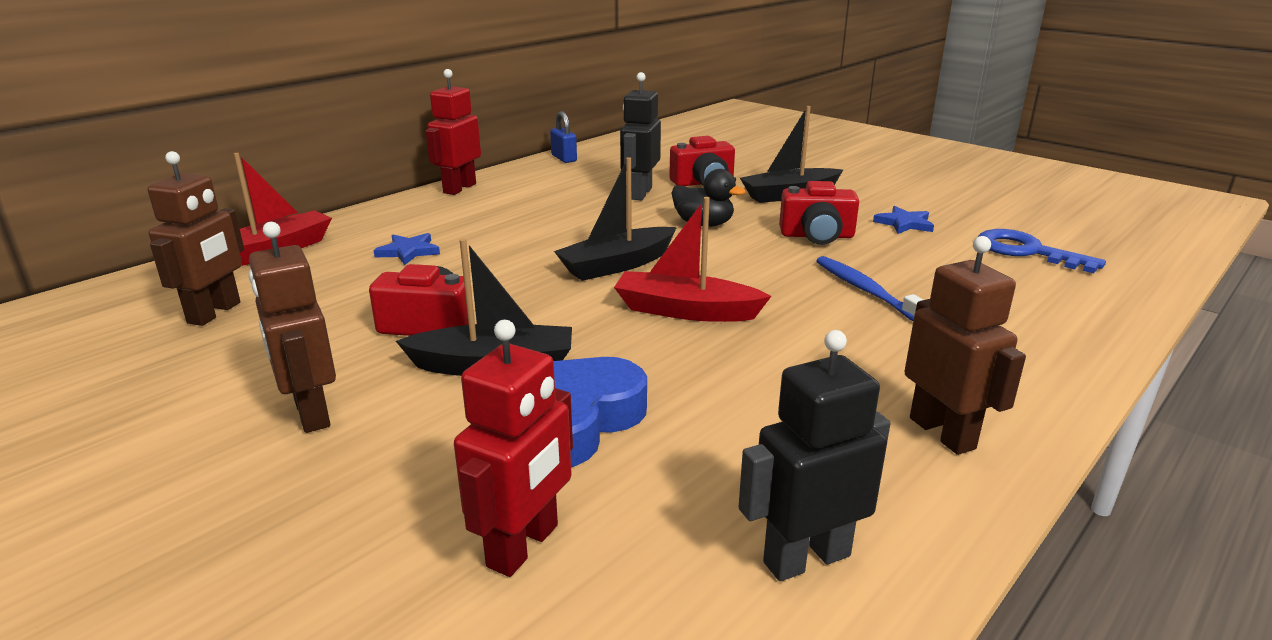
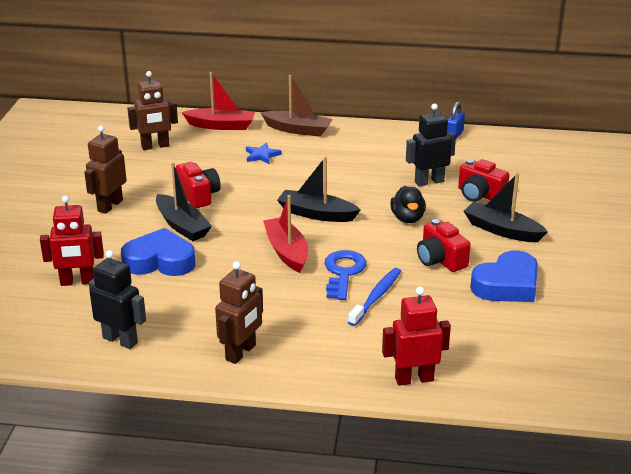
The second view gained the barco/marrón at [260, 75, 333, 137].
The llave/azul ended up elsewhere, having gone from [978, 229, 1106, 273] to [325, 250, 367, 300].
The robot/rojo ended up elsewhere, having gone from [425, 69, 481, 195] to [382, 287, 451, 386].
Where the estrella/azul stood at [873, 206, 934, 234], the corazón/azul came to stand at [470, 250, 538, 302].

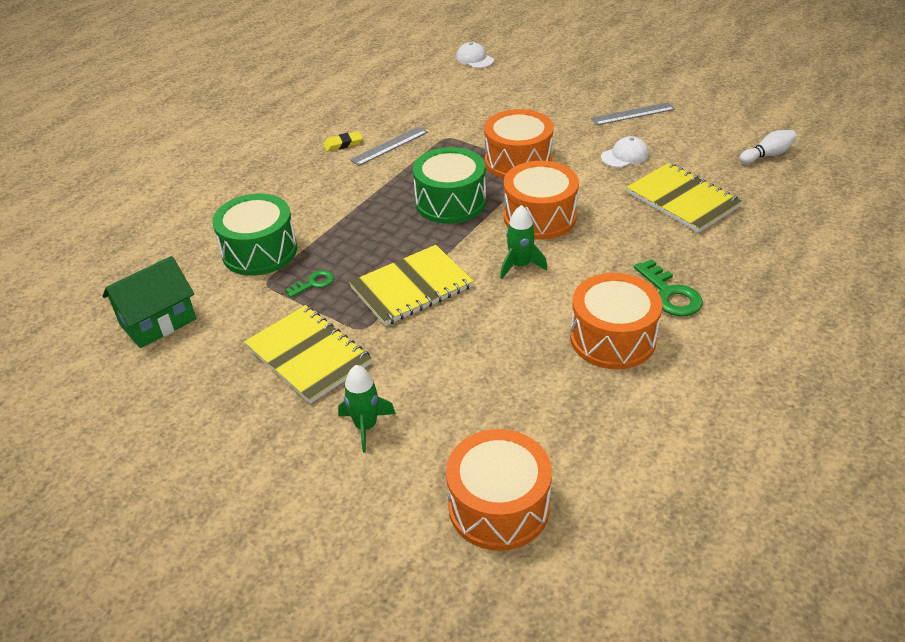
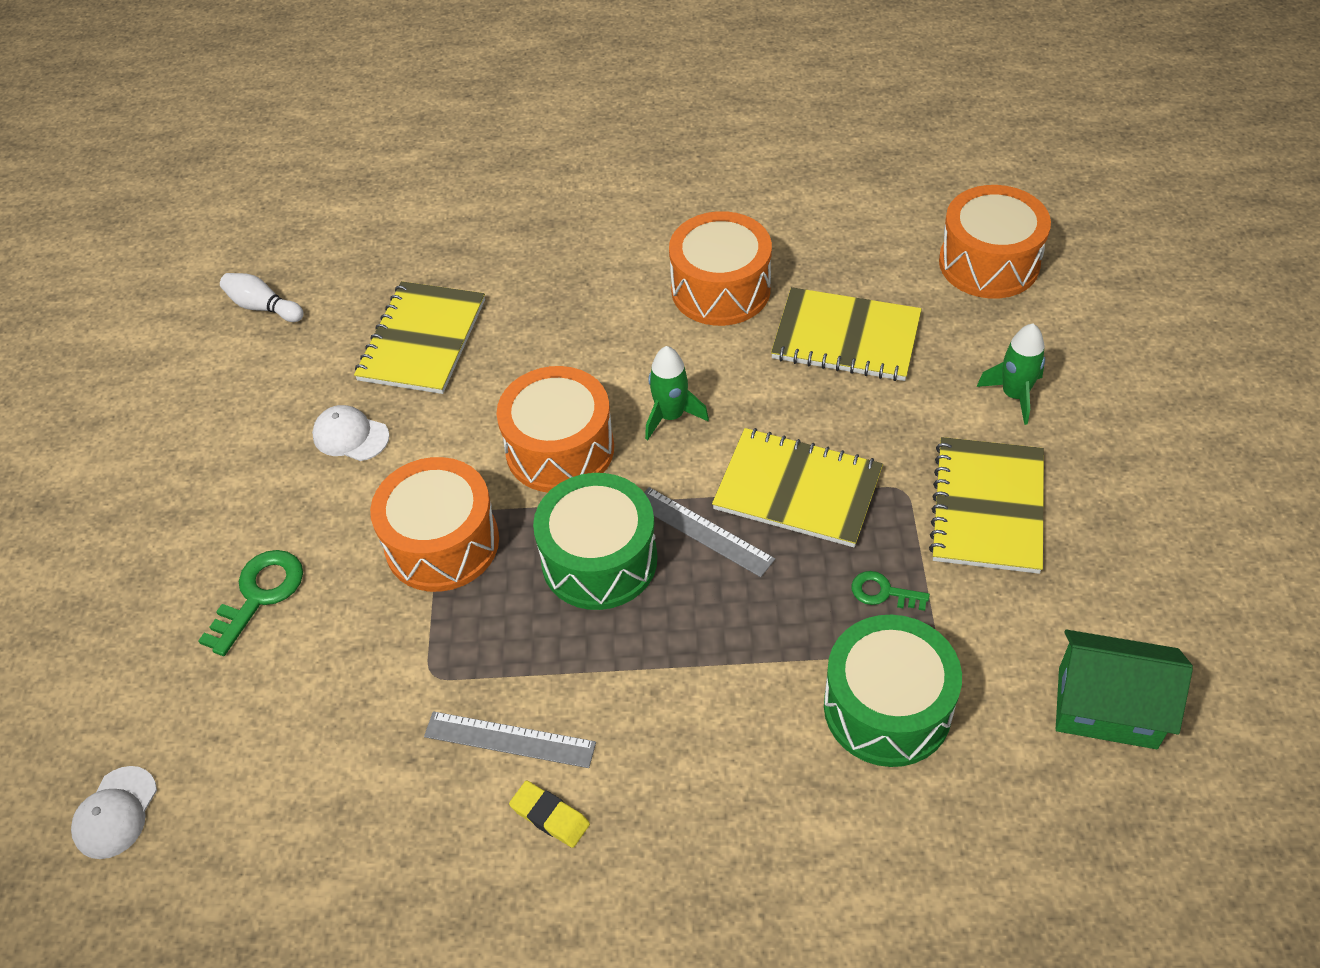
The llave/verde ended up elsewhere, having gone from [634, 259, 703, 316] to [198, 550, 303, 656].
The regla/gris ended up elsewhere, having gone from [591, 102, 675, 125] to [644, 487, 775, 577].
The second view gained the cuaderno/amarillo at [771, 287, 922, 381].

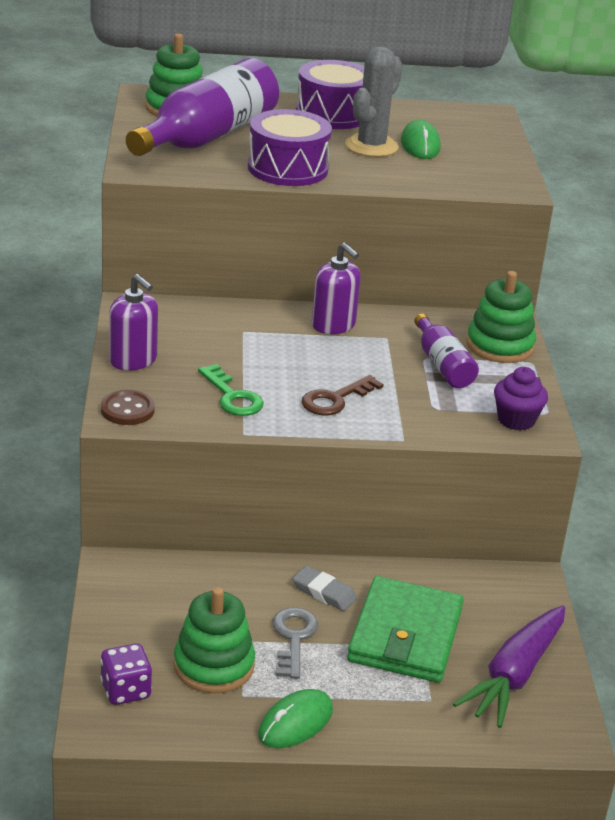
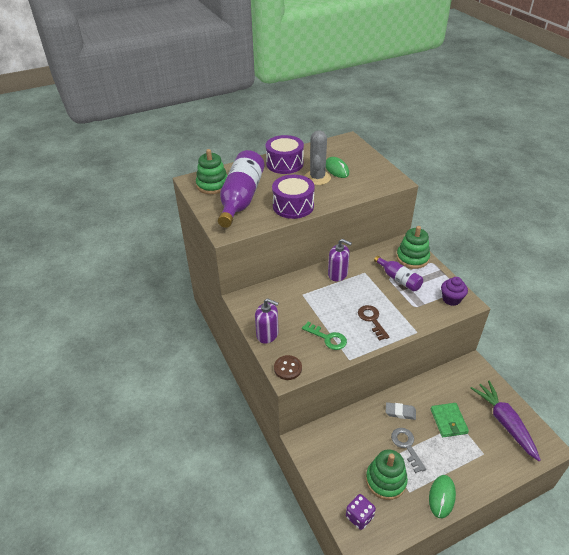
The llave/marrón at [302, 375, 384, 415] ended up facing another way, 135 degrees clockwise from before.
The size of the cartera/verde at [347, 576, 464, 683] changed by a factor of 0.60.
The zanahoria/morado at [453, 606, 565, 728] ended up facing another way, 150 degrees clockwise from before.

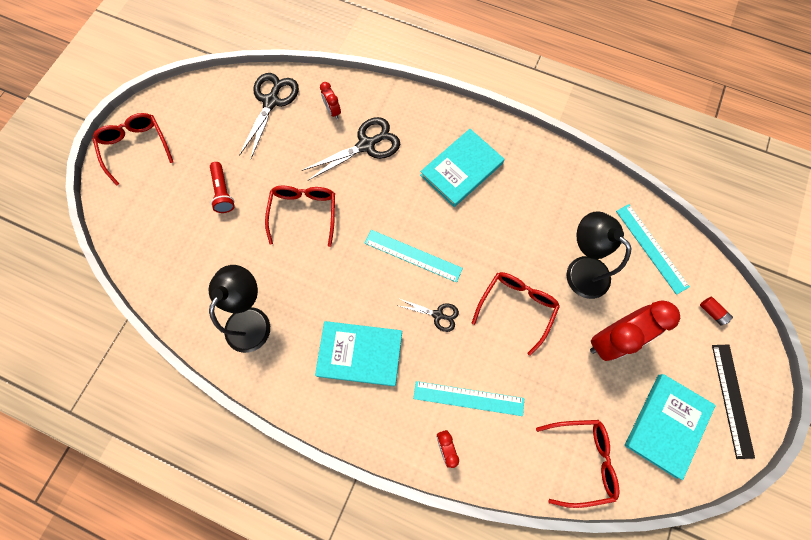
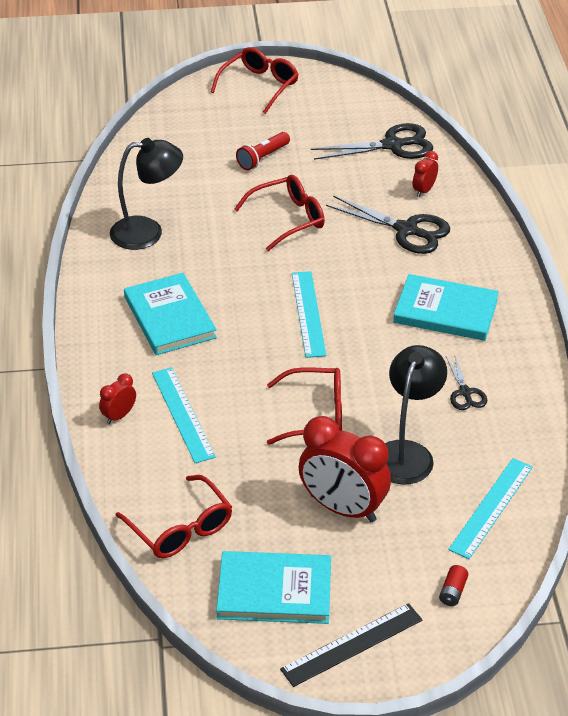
The tijeras/negro ended up elsewhere, having gone from [400, 299, 459, 332] to [446, 356, 487, 410].

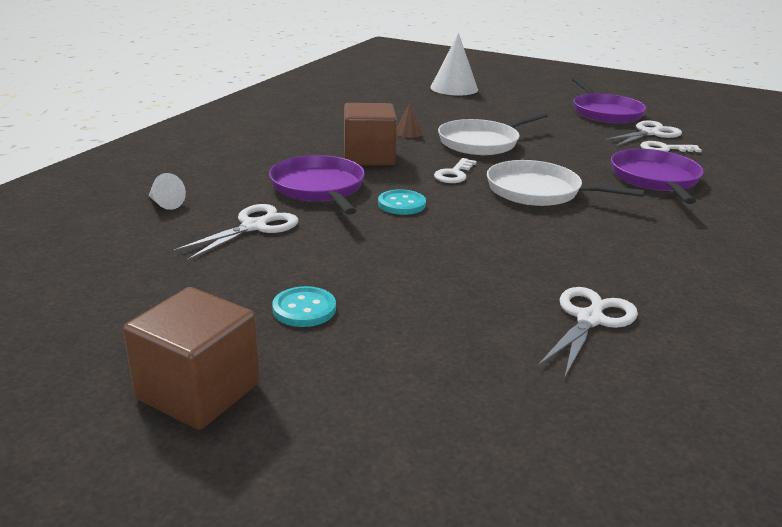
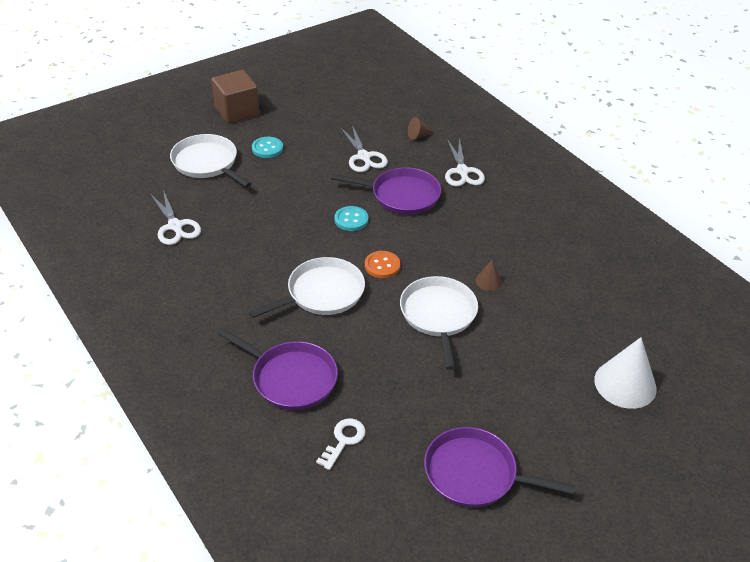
The second view gained the sartén/blanco at [170, 134, 252, 187].
Where the llave/blanco stood at [434, 158, 477, 183], the botón/naranja came to stand at [365, 251, 400, 278].
What was the cono/blanco at [149, 173, 186, 210] turned into the cono/marrón at [408, 117, 435, 140].
The tijeras/blanco ended up elsewhere, having gone from [605, 120, 682, 146] to [445, 137, 485, 186].
The second view lost the cubo/marrón at [344, 103, 397, 166].

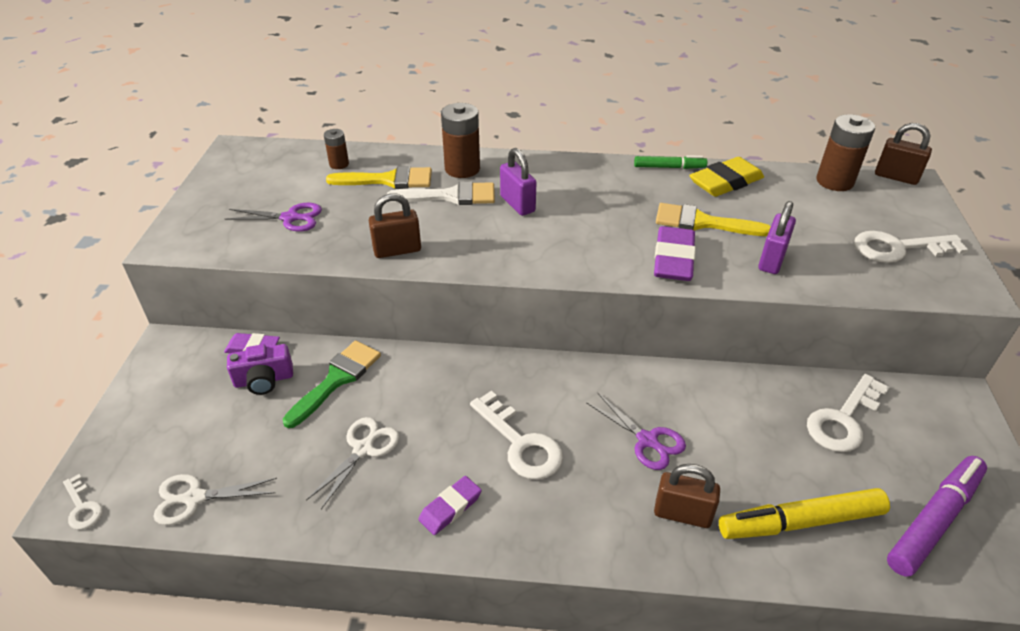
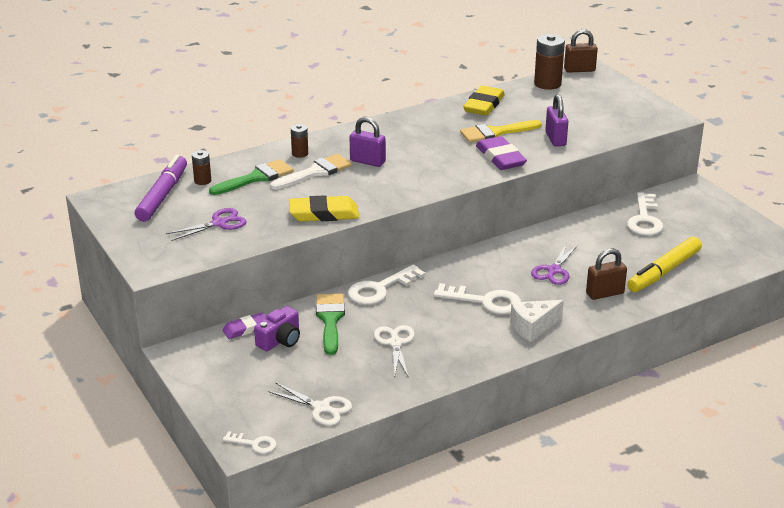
The rotulador/morado ended up elsewhere, having gone from [887, 456, 987, 577] to [135, 155, 187, 222].
What was the pincel/amarillo at [326, 166, 432, 189] turned into the pincel/verde at [209, 159, 293, 195].
The tijeras/blanco at [153, 474, 277, 525] ended up facing another way, 105 degrees counterclockwise from before.
Where the candado/marrón stood at [369, 194, 421, 258], the goma de borrar/amarillo came to stand at [289, 195, 359, 222].
The size of the pila/marrón at [441, 103, 480, 178] changed by a factor of 0.55.
The llave/blanco ended up elsewhere, having gone from [854, 231, 969, 263] to [348, 264, 425, 305].
The second view gained the queso/blanco at [510, 300, 564, 342].
The tijeras/morado at [586, 393, 686, 470] ended up facing another way, 105 degrees clockwise from before.
The second view lost the goma de borrar/morado at [418, 476, 482, 535].
The second view lost the rotulador/verde at [634, 155, 708, 169].

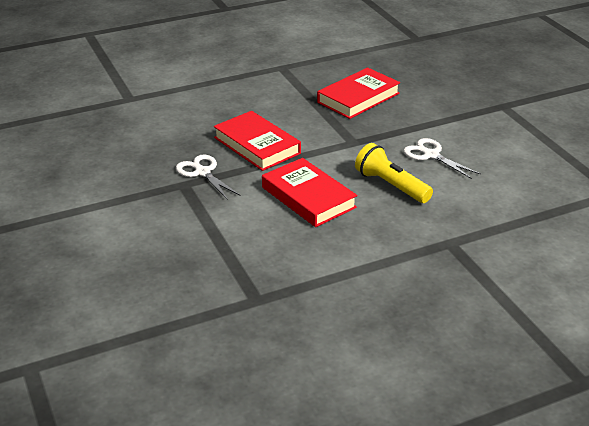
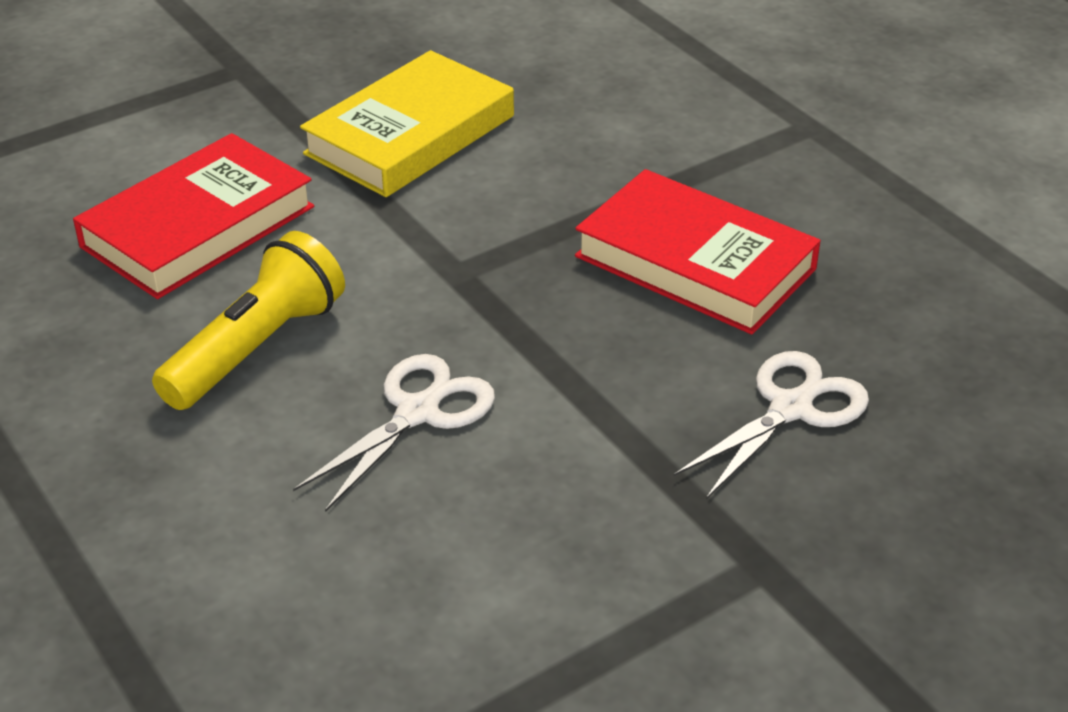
What was the libro/rojo at [214, 111, 301, 171] turned into the libro/amarillo at [300, 50, 514, 197].
The tijeras/blanco ended up elsewhere, having gone from [176, 155, 241, 200] to [674, 351, 869, 499].

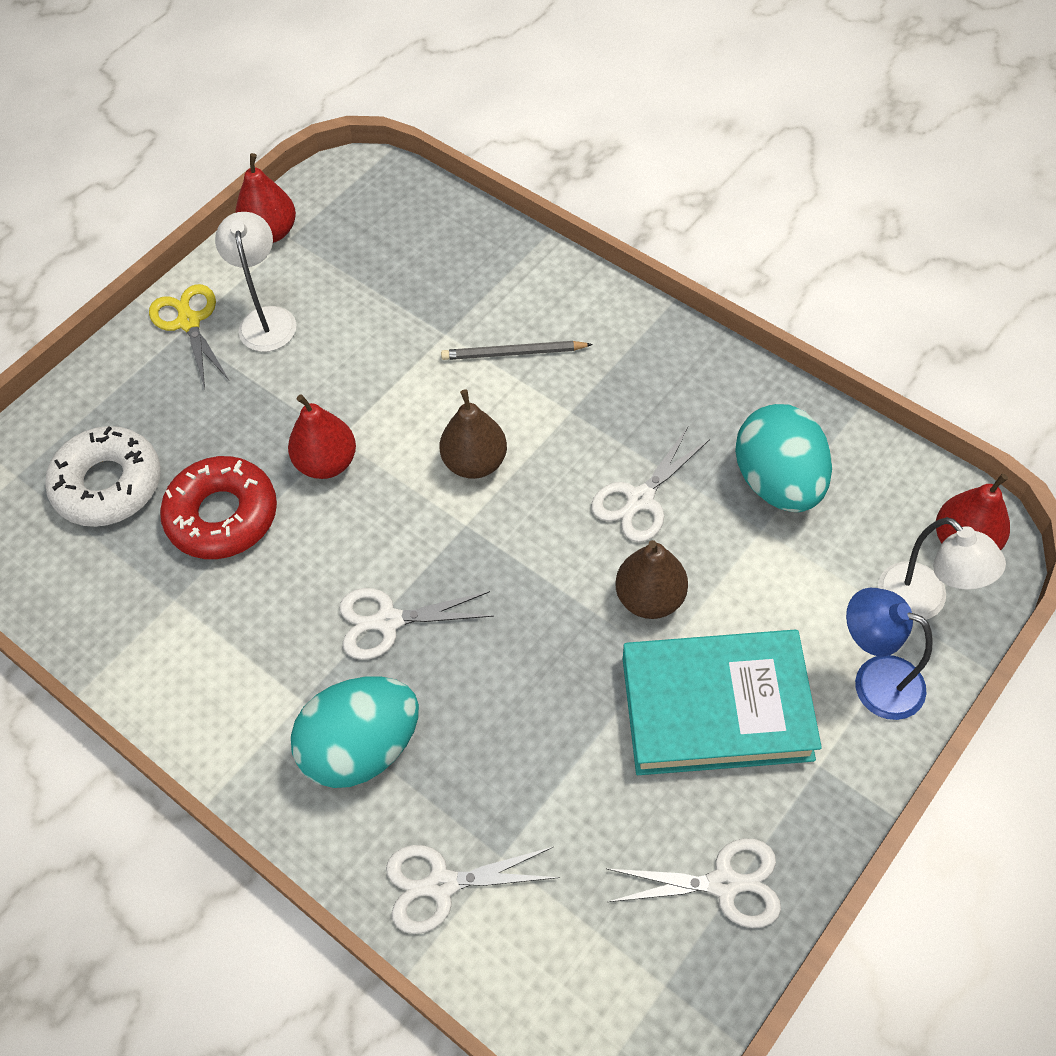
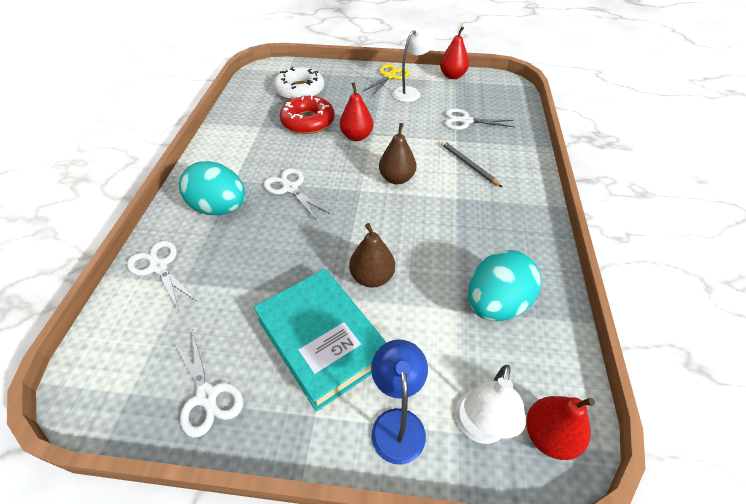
The tijeras/blanco ended up elsewhere, having gone from [591, 427, 710, 542] to [445, 108, 514, 130].

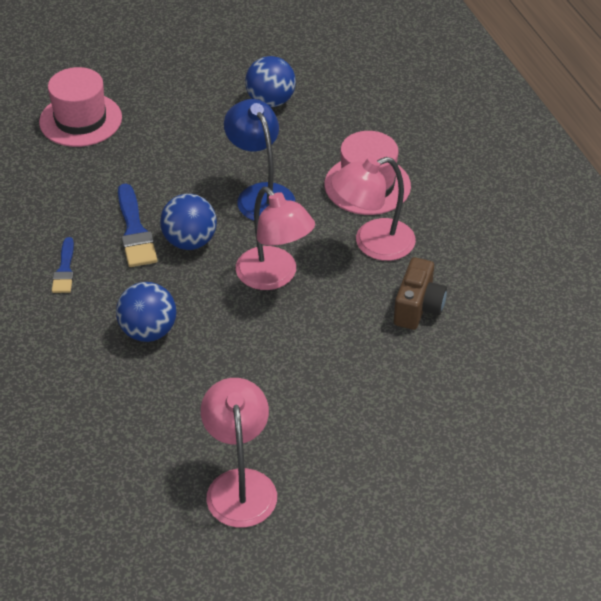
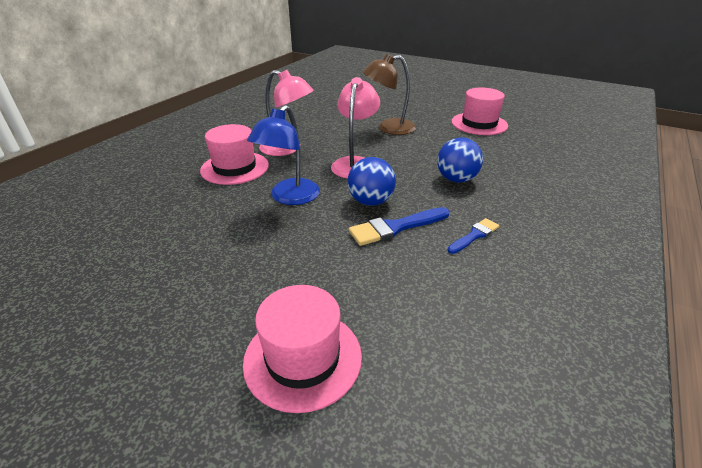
The pincel/azul at [118, 184, 158, 267] ended up facing another way, 150 degrees counterclockwise from before.
The second view gained the lámpara/marrón at [363, 54, 416, 135].
Where the lámpara/rosa stood at [201, 378, 277, 528], the sombrero/rosa came to stand at [451, 87, 508, 135].
The second view lost the pelota/azul at [245, 56, 296, 107].
The second view lost the cámara/marrón at [394, 257, 447, 330].

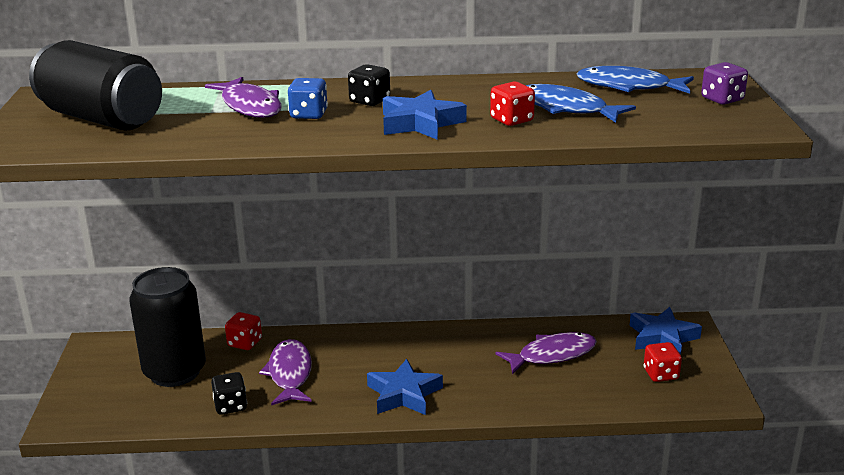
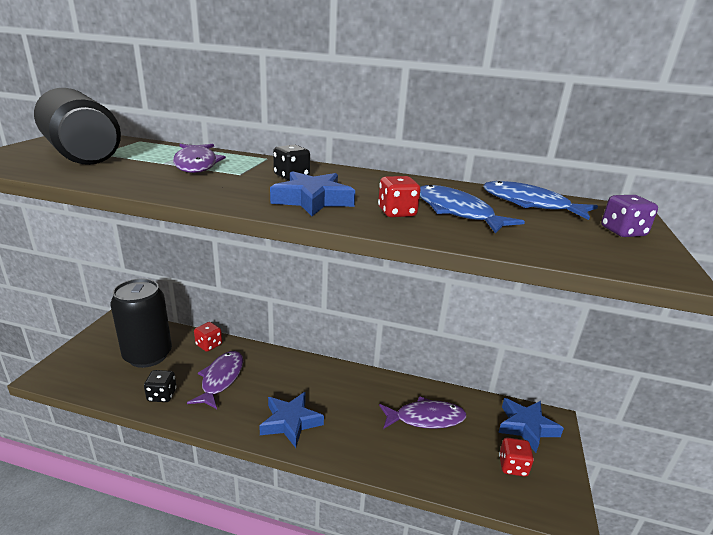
The second view lost the dado/azul at [288, 78, 328, 119].

